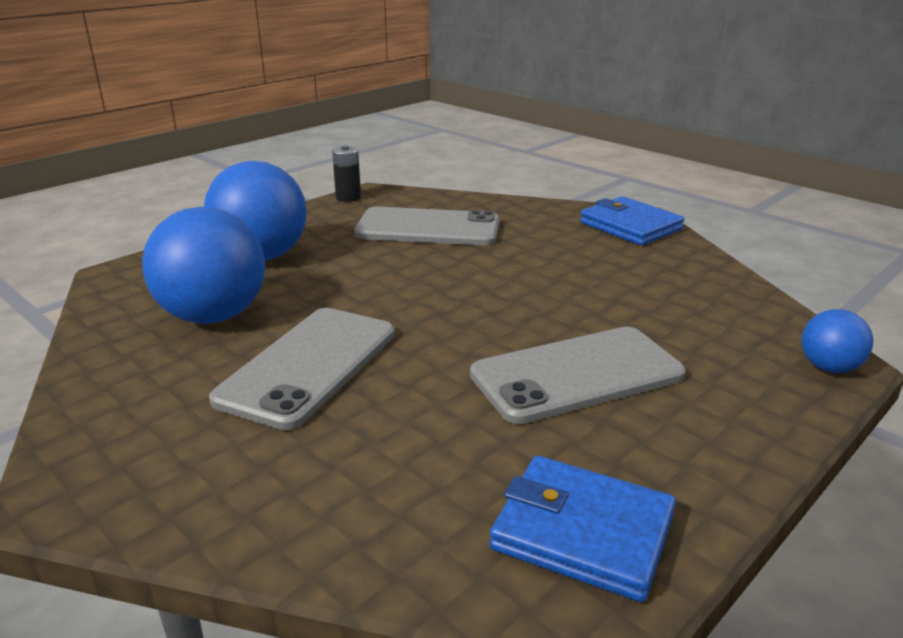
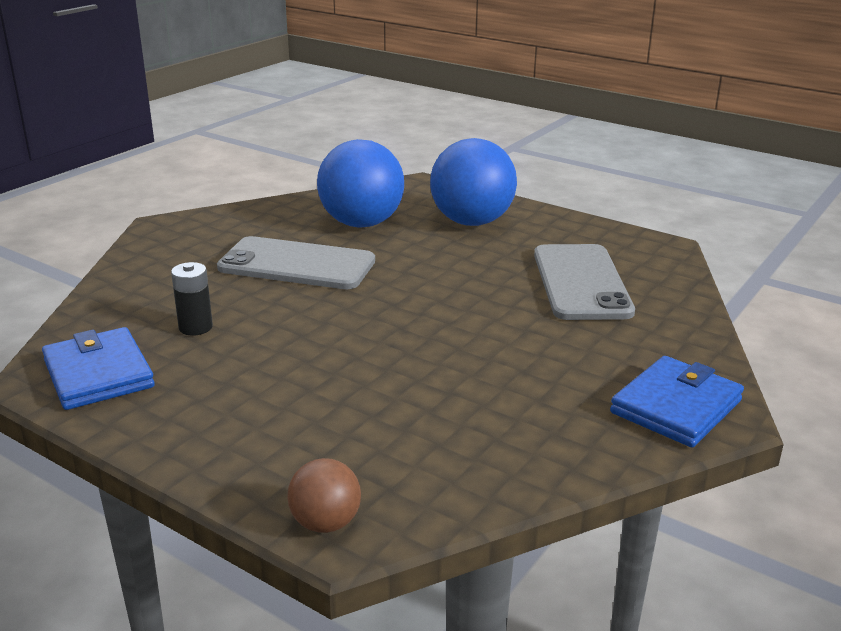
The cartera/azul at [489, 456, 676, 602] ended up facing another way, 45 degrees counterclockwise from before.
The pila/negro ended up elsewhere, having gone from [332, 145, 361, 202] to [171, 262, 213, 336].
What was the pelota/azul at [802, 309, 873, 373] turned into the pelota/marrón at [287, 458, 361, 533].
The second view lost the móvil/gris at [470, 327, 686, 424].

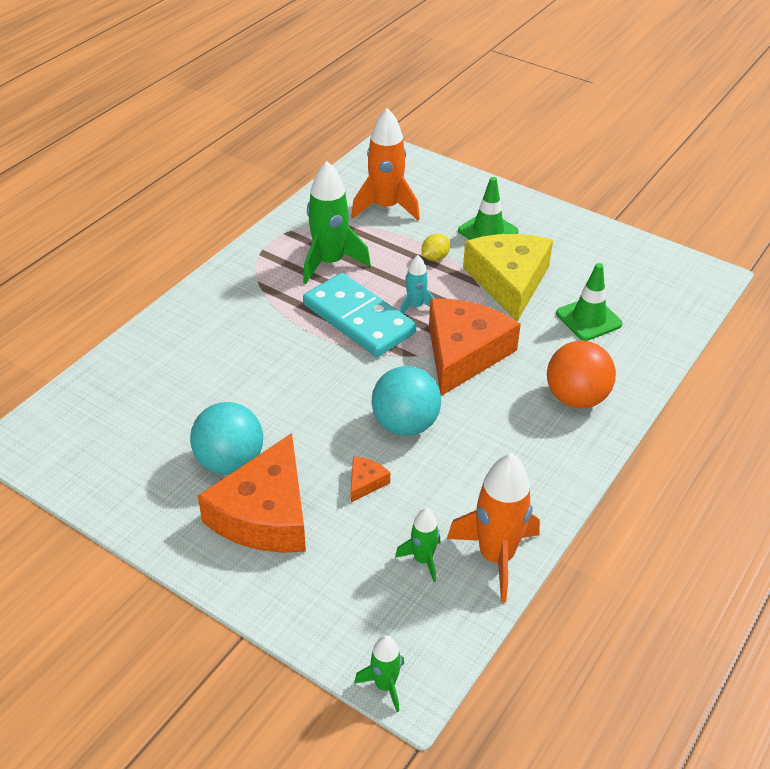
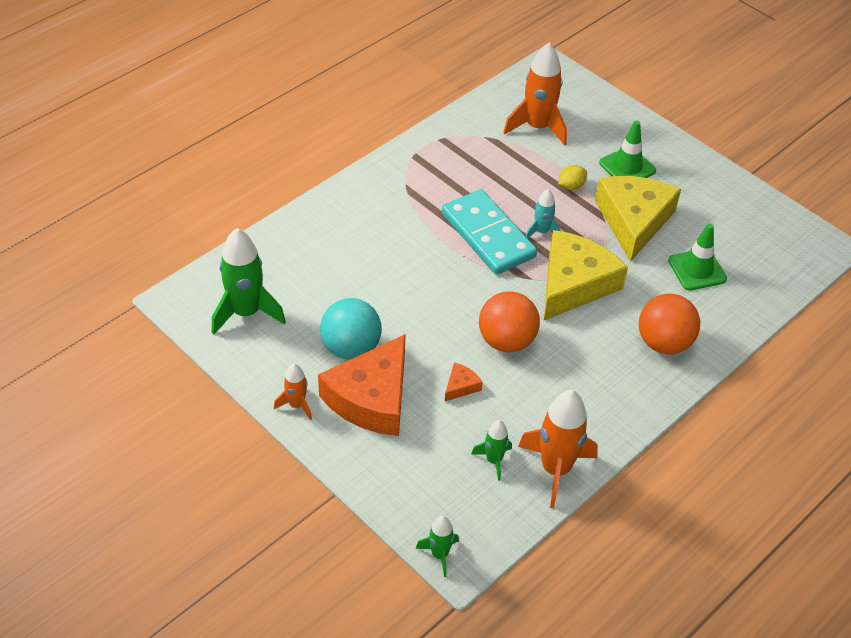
The cohete/verde ended up elsewhere, having gone from [303, 161, 371, 284] to [212, 228, 286, 335].
The second view gained the cohete/naranja at [274, 364, 312, 420].
What was the pelota/turquesa at [371, 366, 441, 436] turned into the pelota/naranja at [479, 291, 540, 352].
What was the queso/naranja at [429, 299, 521, 396] turned into the queso/amarillo at [544, 230, 628, 320].

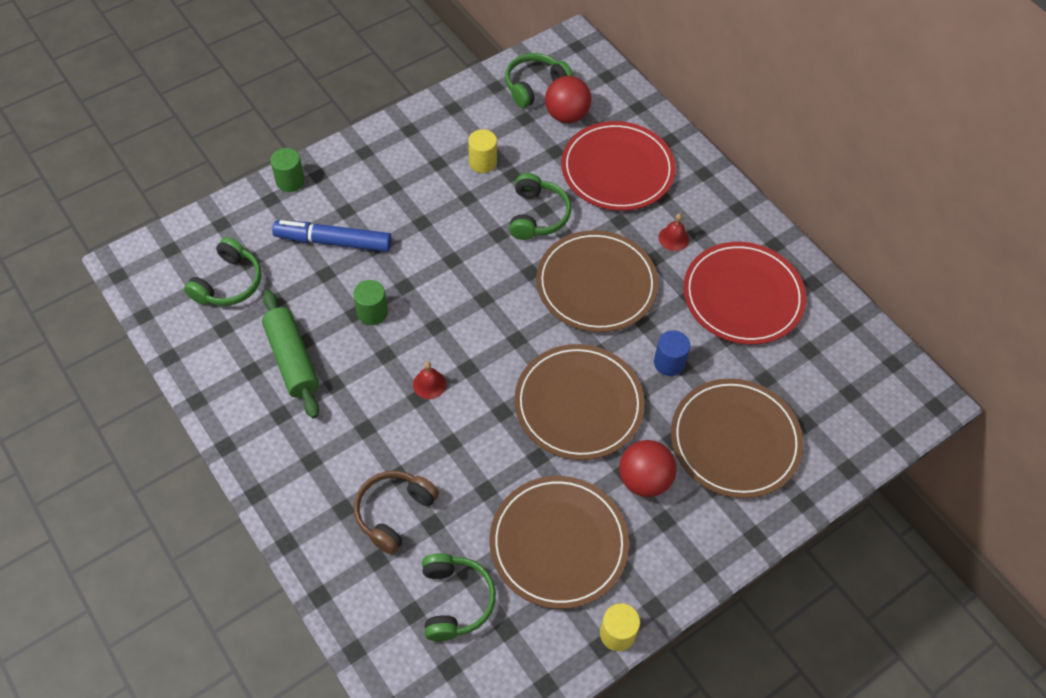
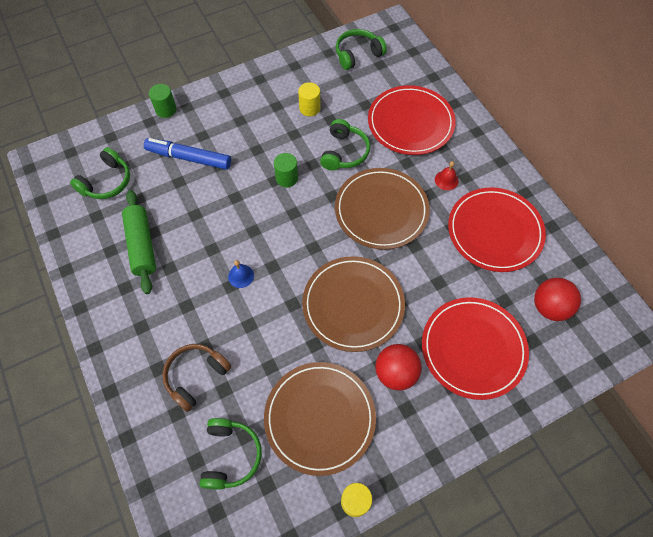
What was the campana/rojo at [413, 362, 446, 399] turned into the campana/azul at [228, 260, 254, 288].
The cilindro/verde ended up elsewhere, having gone from [353, 280, 388, 325] to [274, 153, 298, 187].
What was the plato/marrón at [671, 378, 804, 498] turned into the plato/rojo at [422, 297, 529, 400].
The pelota/rojo ended up elsewhere, having gone from [545, 76, 591, 123] to [534, 278, 581, 321].
The second view lost the cilindro/azul at [654, 330, 690, 376].

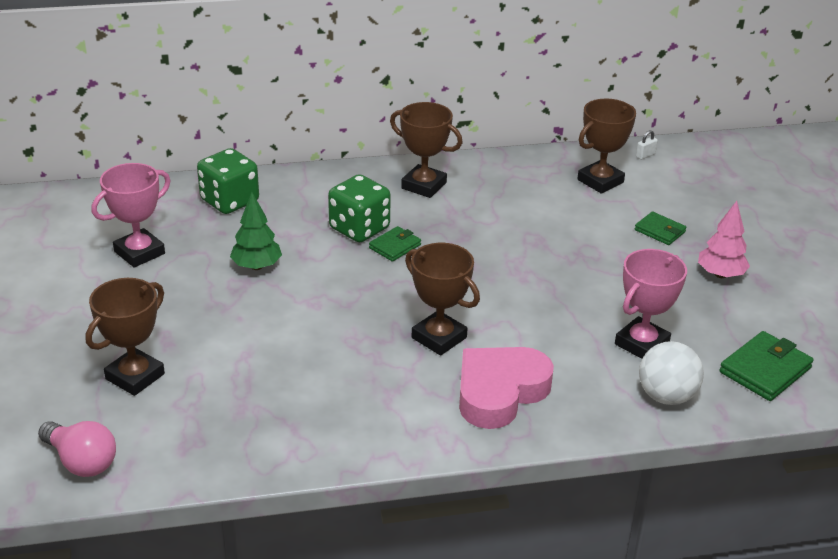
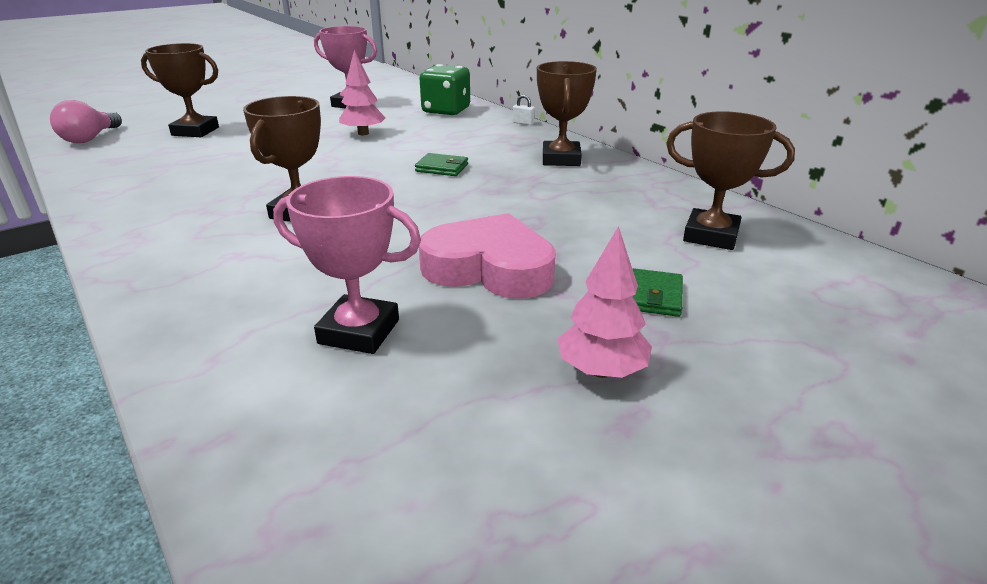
What was the árbol/verde at [230, 192, 282, 270] turned into the árbol/rosa at [339, 50, 385, 135].
The corazón/rosa ended up elsewhere, having gone from [459, 347, 554, 429] to [419, 213, 556, 299].
The candado/blanco ended up elsewhere, having gone from [636, 130, 658, 160] to [513, 95, 535, 125].
The second view lost the dado/verde at [328, 174, 391, 243].
The second view lost the pelota/blanco at [639, 341, 704, 405].
The second view lost the cartera/verde at [719, 331, 814, 401].

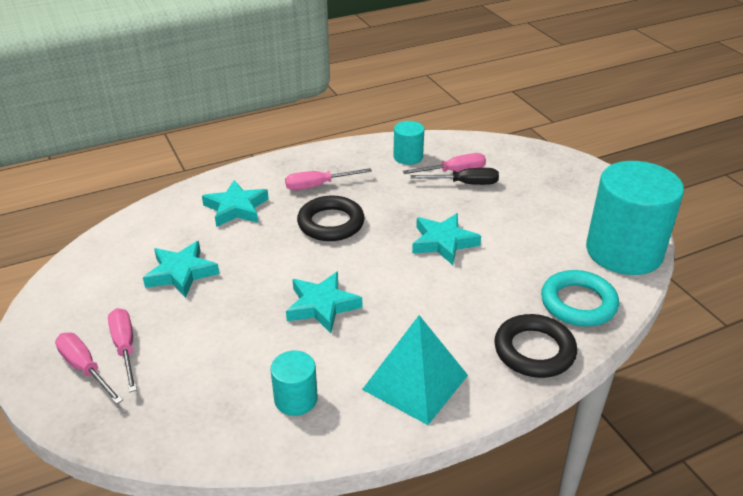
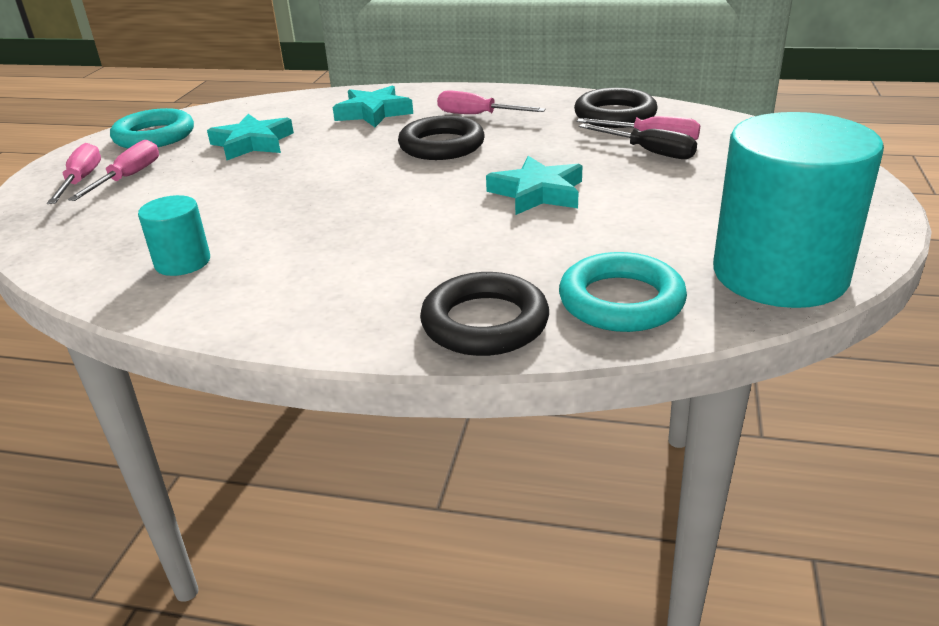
The second view gained the anillo/turquesa at [110, 108, 194, 149].
Where the cilindro/turquesa stood at [393, 121, 424, 165], the anillo/negro came to stand at [574, 88, 658, 128].
The second view lost the estrella/turquesa at [286, 271, 362, 333].
The second view lost the pirámide/turquesa at [362, 315, 468, 425].

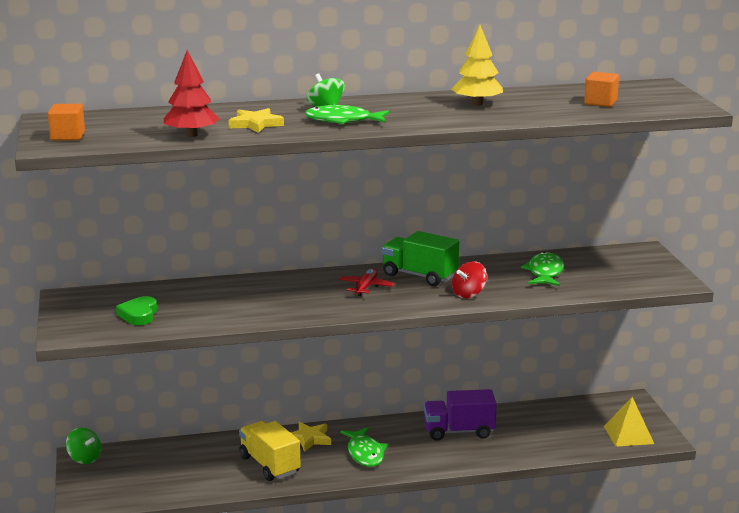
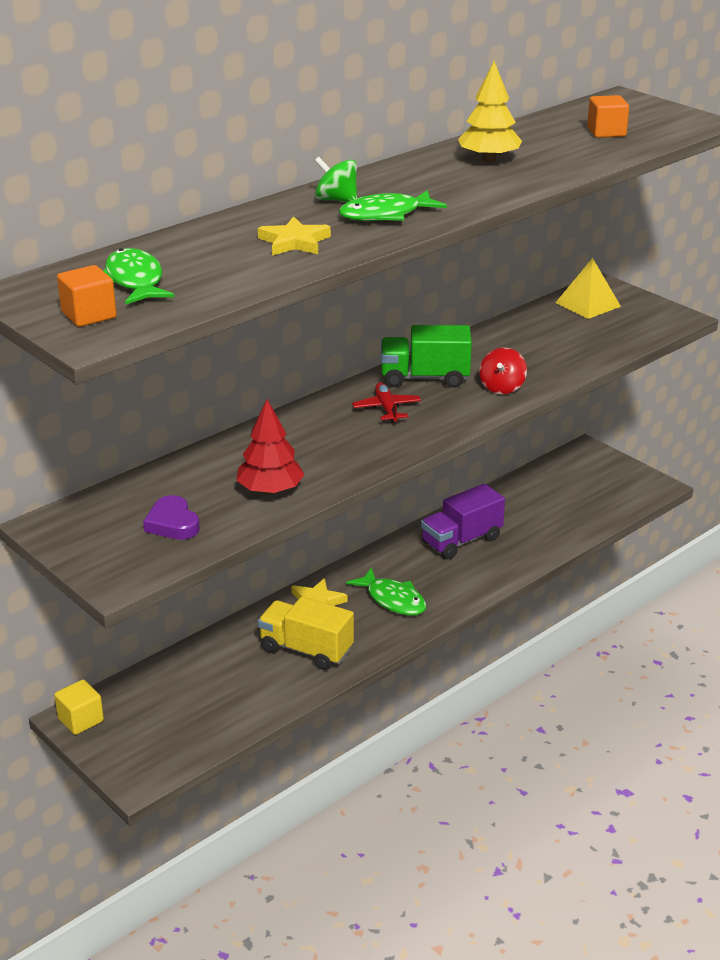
Where the peonza/verde stood at [66, 427, 101, 464], the cubo/amarillo came to stand at [54, 679, 104, 735].
The pez/verde ended up elsewhere, having gone from [521, 252, 564, 286] to [104, 248, 174, 305].
What was the corazón/verde at [116, 296, 157, 325] turned into the corazón/morado at [143, 495, 200, 540].
The árbol/rojo ended up elsewhere, having gone from [164, 50, 220, 137] to [236, 399, 305, 495].
The pirámide/amarillo ended up elsewhere, having gone from [604, 397, 654, 447] to [556, 258, 621, 319].

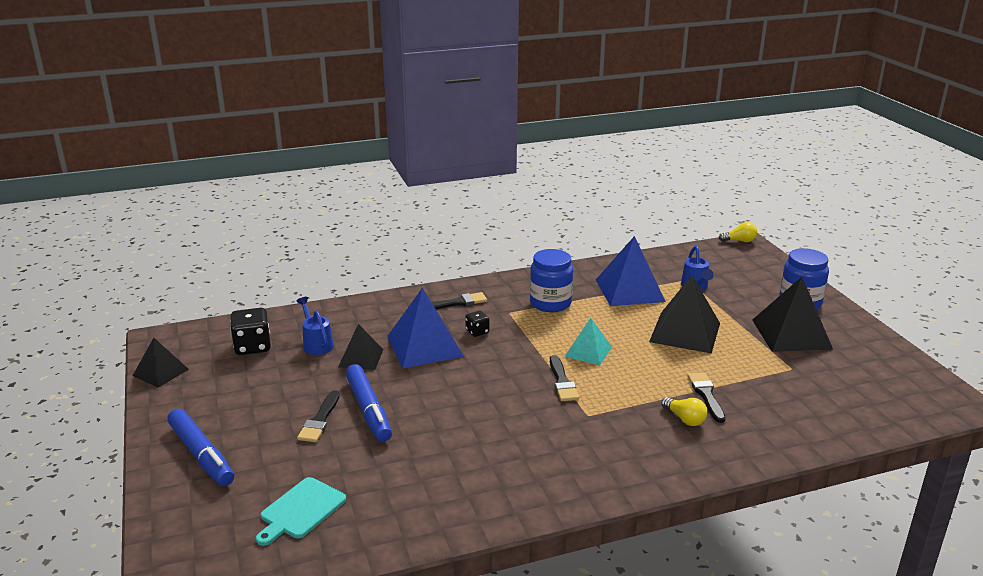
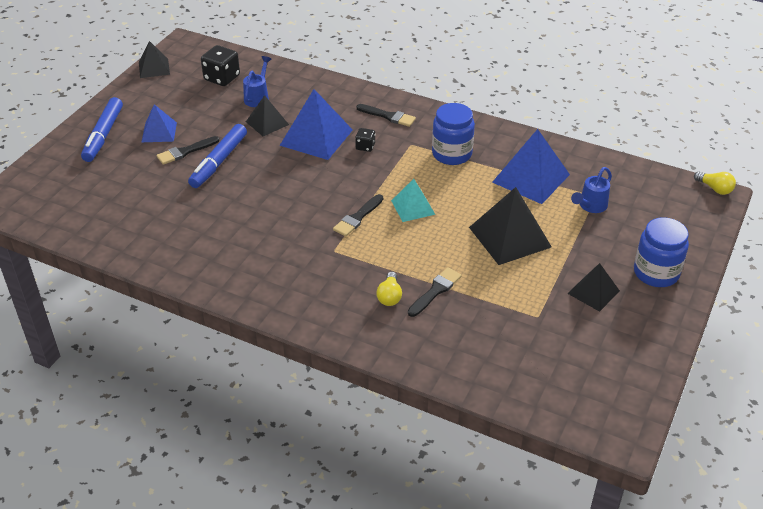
The second view gained the pirámide/azul at [142, 104, 177, 142].
The size of the pirámide/negro at [752, 277, 833, 352] changed by a factor of 0.59.
The second view lost the tabla de cortar/turquesa at [256, 477, 346, 546].

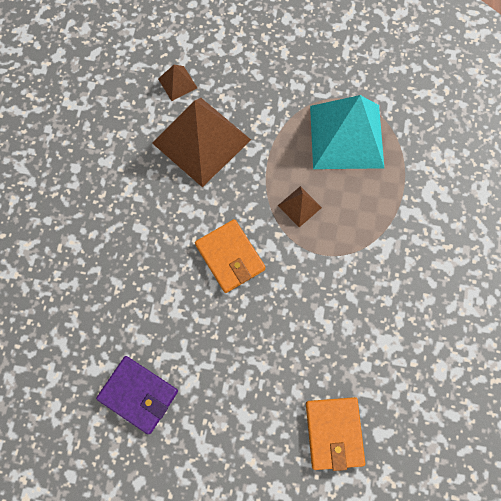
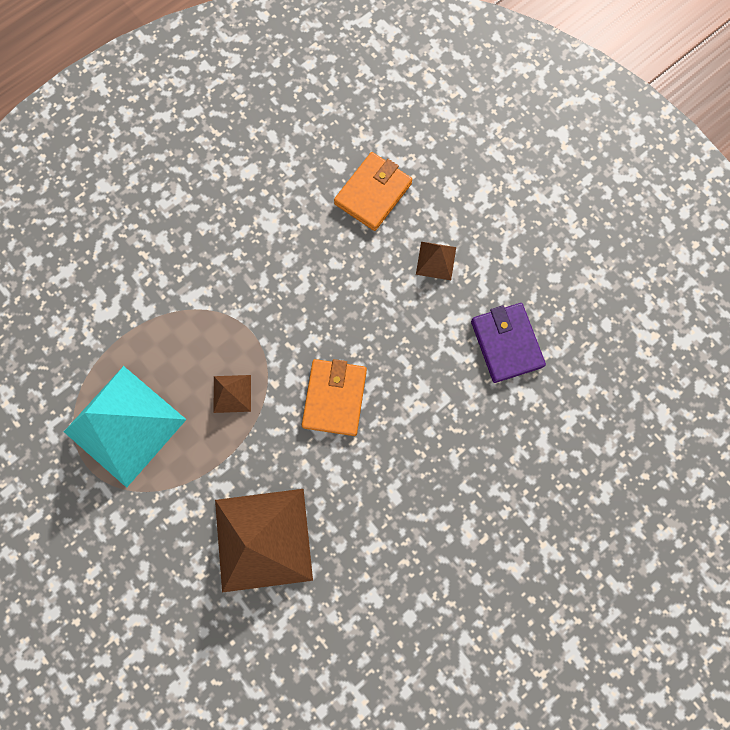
The pirámide/marrón ended up elsewhere, having gone from [158, 65, 197, 101] to [416, 242, 456, 280].

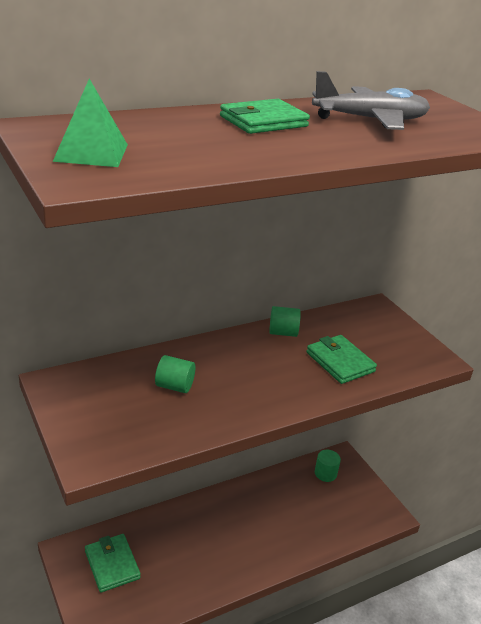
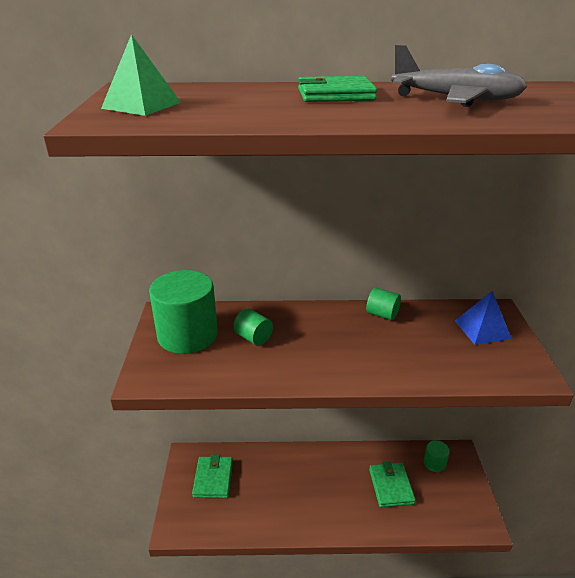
The second view gained the cilindro/verde at [149, 270, 218, 354].
The cartera/verde ended up elsewhere, having gone from [306, 335, 377, 384] to [369, 461, 416, 508].
The second view gained the pirámide/azul at [455, 291, 512, 345].

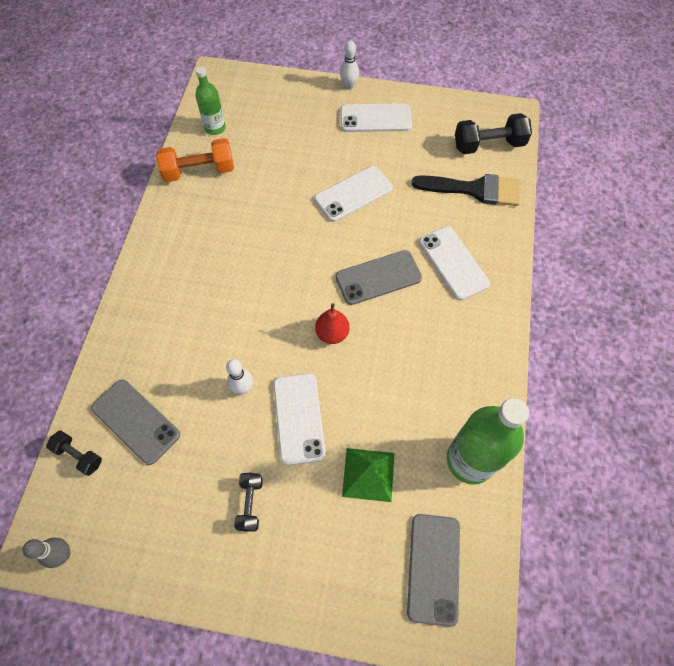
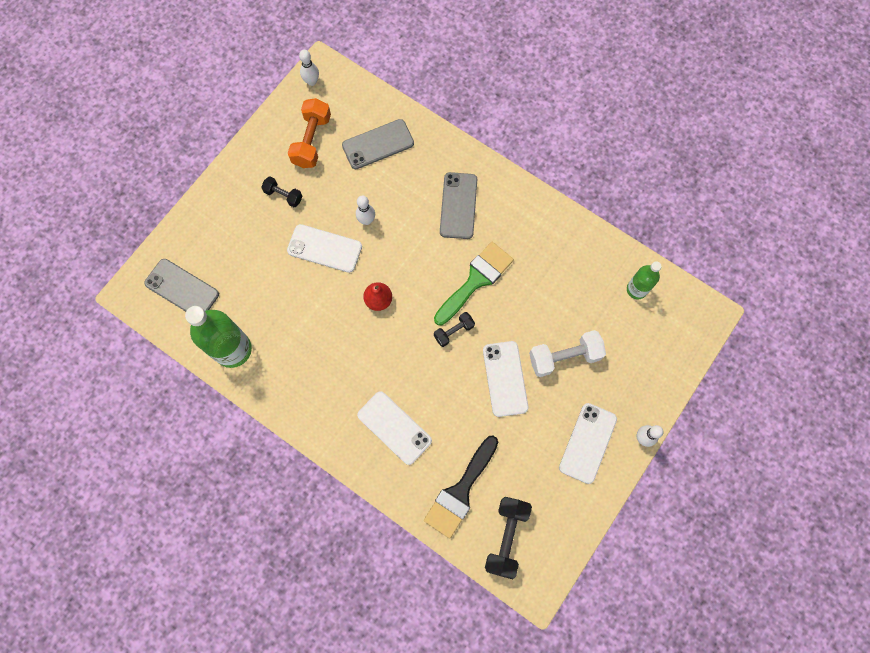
The mancuerna/naranja ended up elsewhere, having gone from [156, 138, 234, 182] to [288, 98, 331, 168].
What was the bolo/gris at [23, 538, 70, 568] turned into the bolo/blanco at [299, 50, 319, 86].
The móvil/blanco at [419, 226, 490, 300] ended up facing another way, 45 degrees clockwise from before.
The second view gained the pincel/verde at [434, 242, 514, 325].
The mancuerna/negro ended up elsewhere, having gone from [46, 430, 102, 476] to [434, 312, 475, 347].
The móvil/gris ended up elsewhere, having gone from [336, 250, 422, 305] to [440, 172, 477, 239].
The second view gained the mancuerna/blanco at [529, 330, 606, 377].
The second view lost the pirámide/verde at [342, 448, 395, 502].

